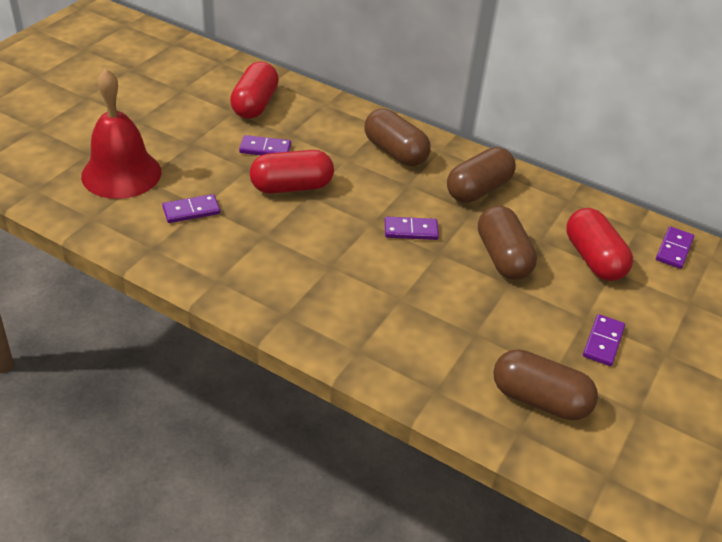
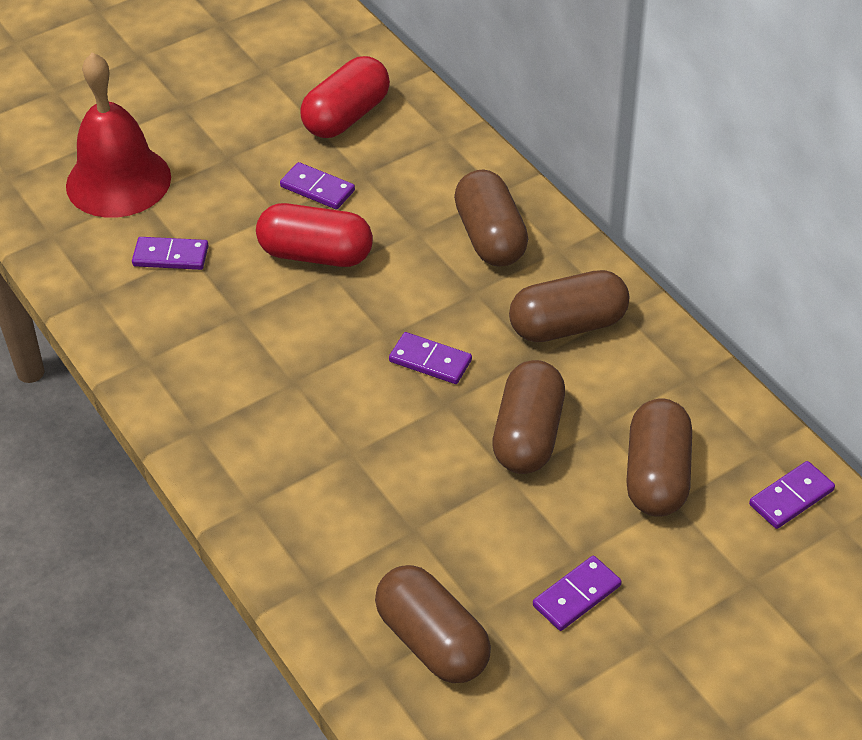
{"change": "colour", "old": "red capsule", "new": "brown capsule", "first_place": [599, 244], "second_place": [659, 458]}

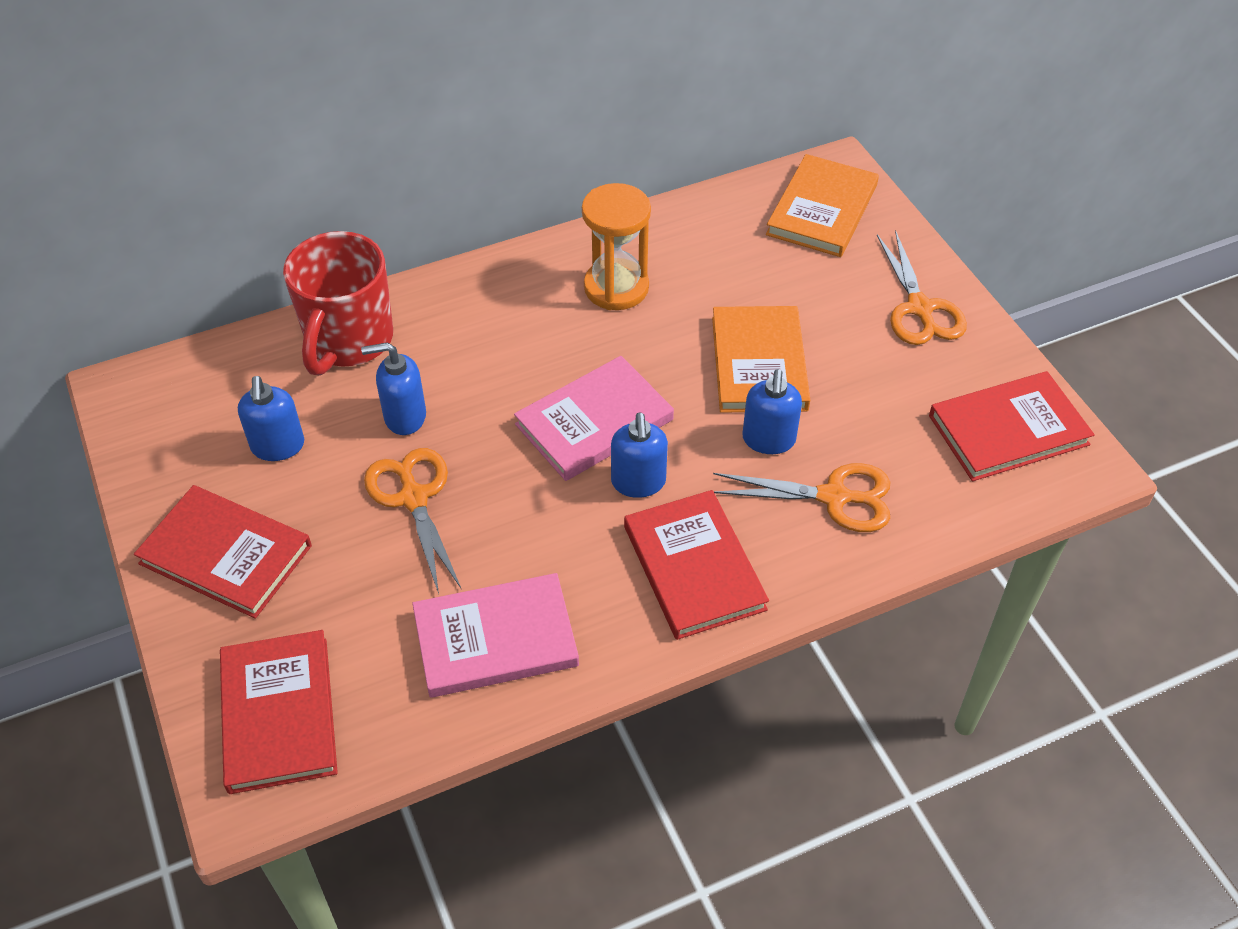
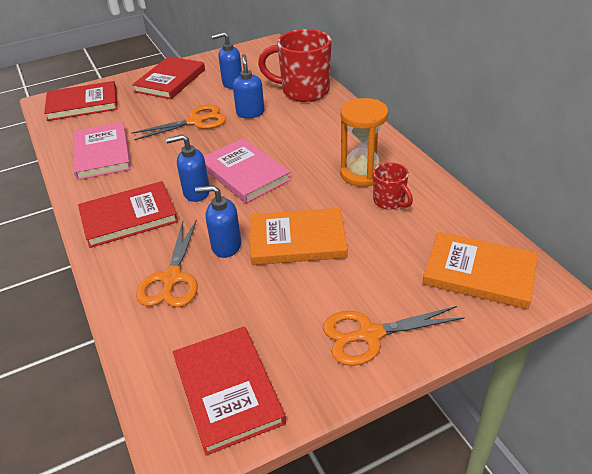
{"change": "appeared", "new": "red mug", "second_place": [393, 186]}

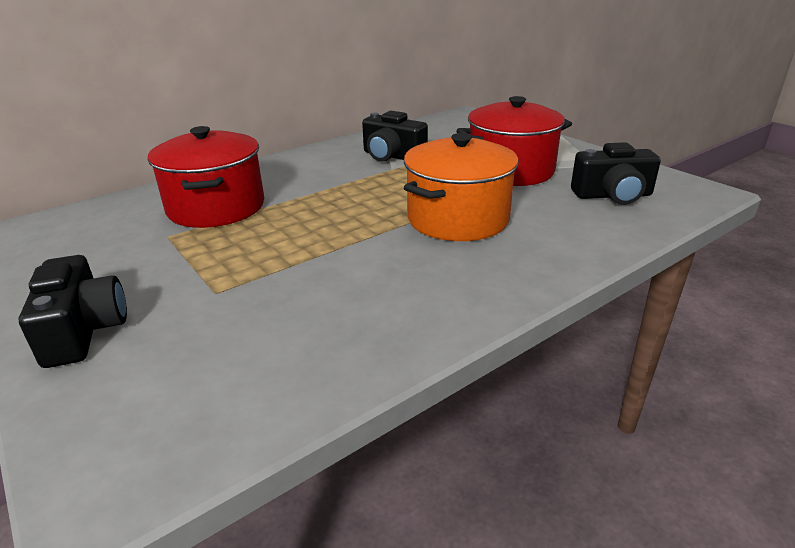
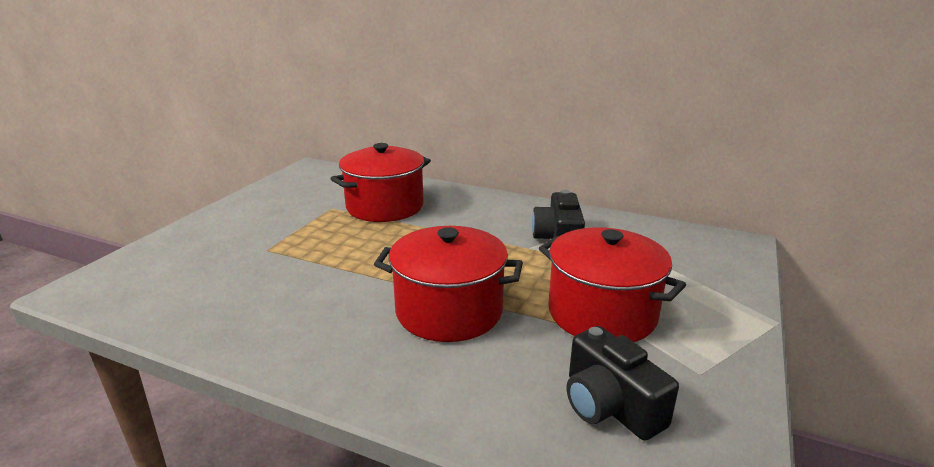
{"change": "colour", "old": "orange pot", "new": "red pot", "first_place": [461, 187], "second_place": [448, 284]}
{"change": "missing", "old": "black camera", "first_place": [73, 311]}

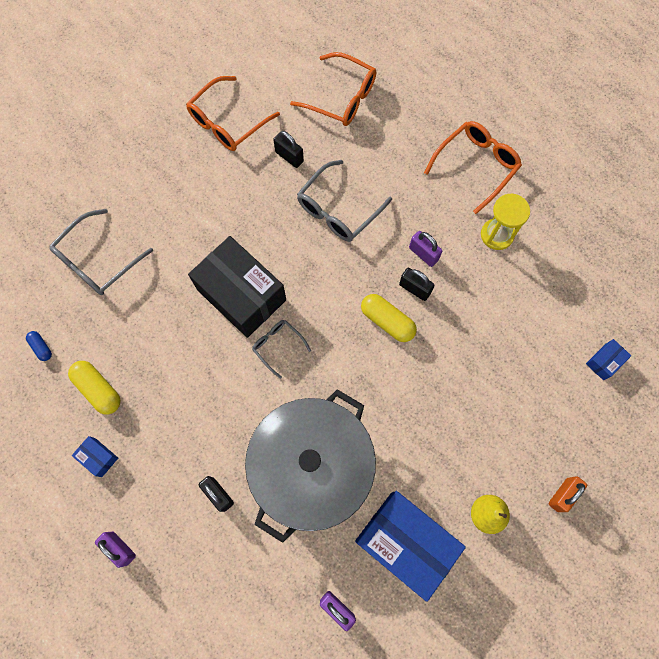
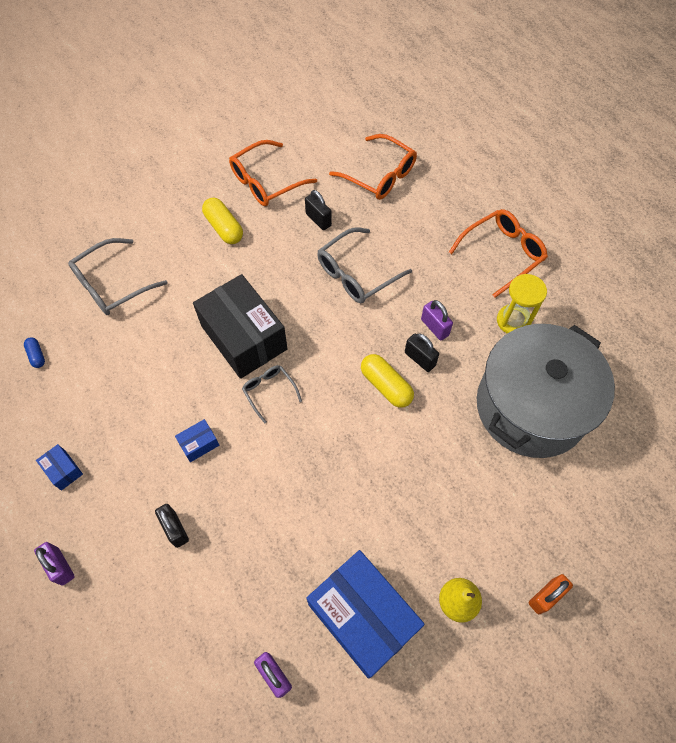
{"change": "relocated", "old": "blue box", "first_place": [608, 359], "second_place": [197, 440]}
{"change": "relocated", "old": "yellow capsule", "first_place": [94, 387], "second_place": [222, 221]}
{"change": "relocated", "old": "grey pot", "first_place": [310, 466], "second_place": [546, 391]}

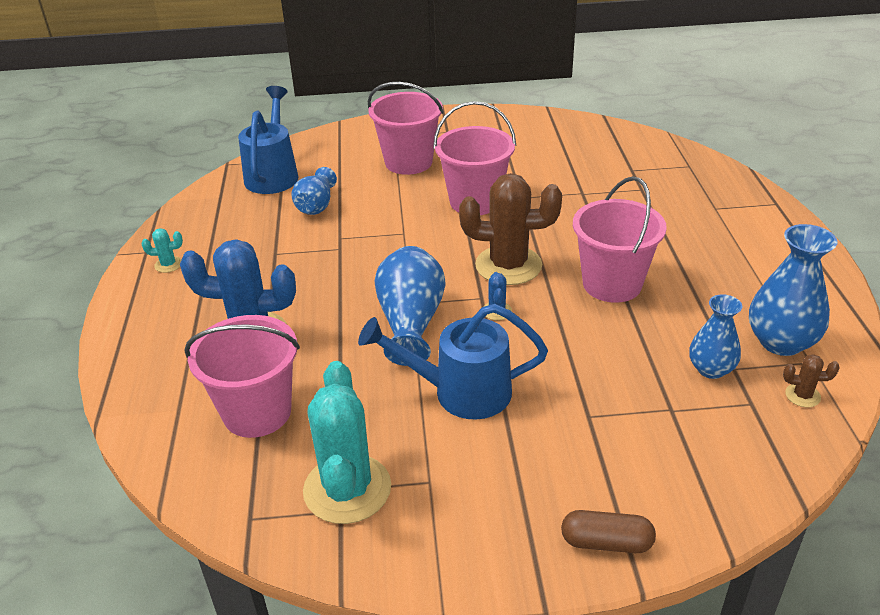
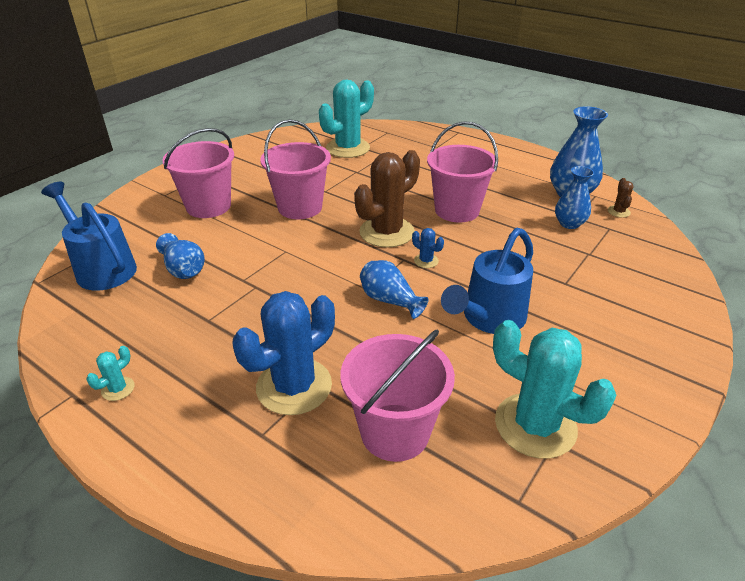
{"change": "appeared", "new": "turquoise cactus", "second_place": [346, 119]}
{"change": "size", "old": "blue vase", "first_place": [410, 306], "second_place": [394, 289], "factor": 0.64}
{"change": "spun", "old": "brown cactus", "first_place": [811, 380], "second_place": [620, 198], "degrees": -45}
{"change": "missing", "old": "brown capsule", "first_place": [608, 531]}

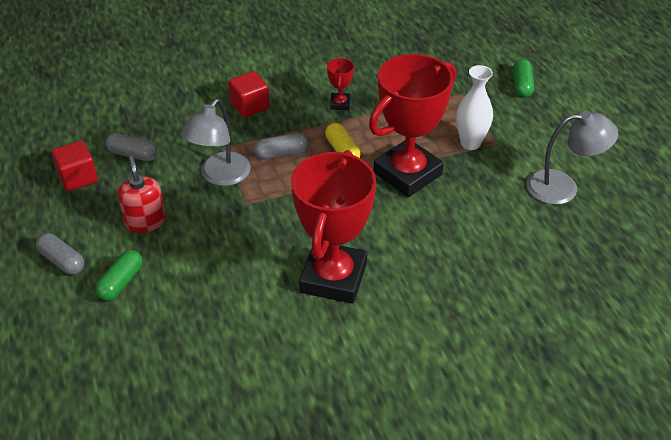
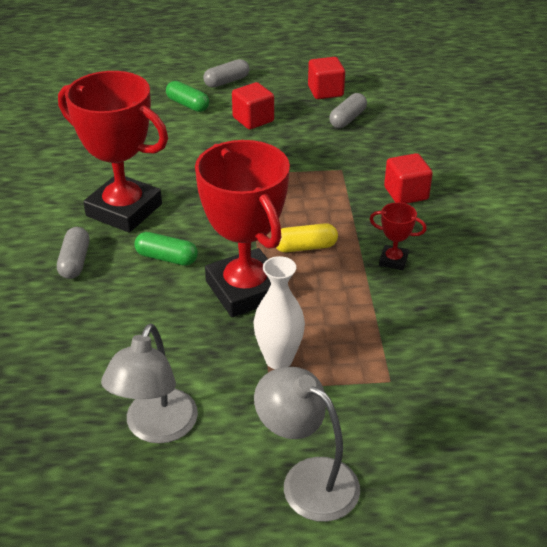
{"change": "relocated", "old": "grey capsule", "first_place": [281, 146], "second_place": [73, 253]}
{"change": "relocated", "old": "green capsule", "first_place": [523, 78], "second_place": [166, 249]}
{"change": "exchanged", "old": "red soap dispenser", "new": "red cube", "first_place": [142, 194], "second_place": [253, 105]}
{"change": "relocated", "old": "grey lamp", "first_place": [216, 142], "second_place": [307, 444]}

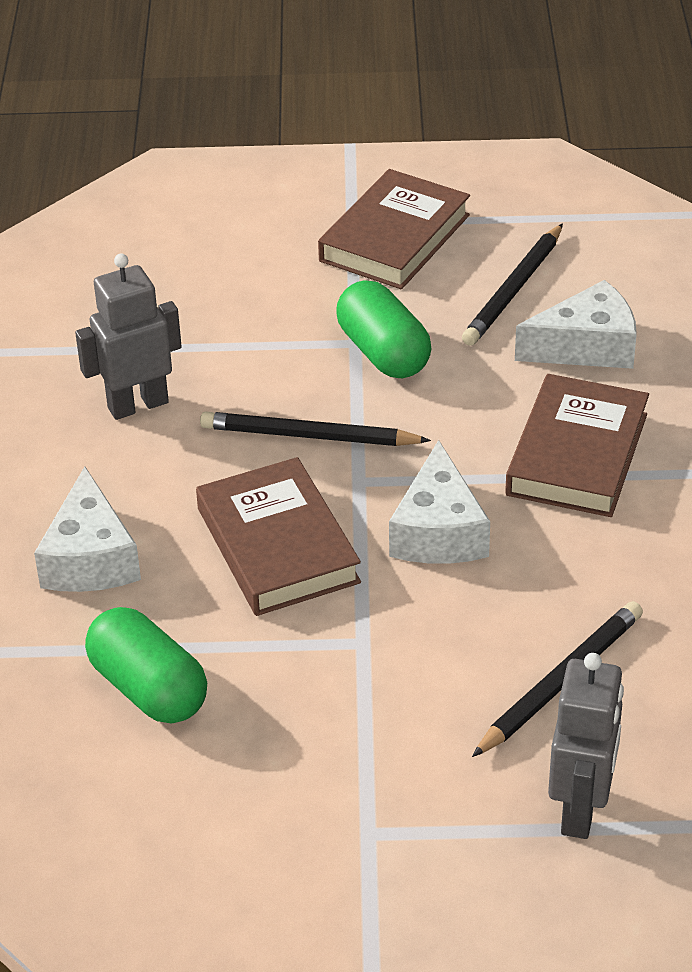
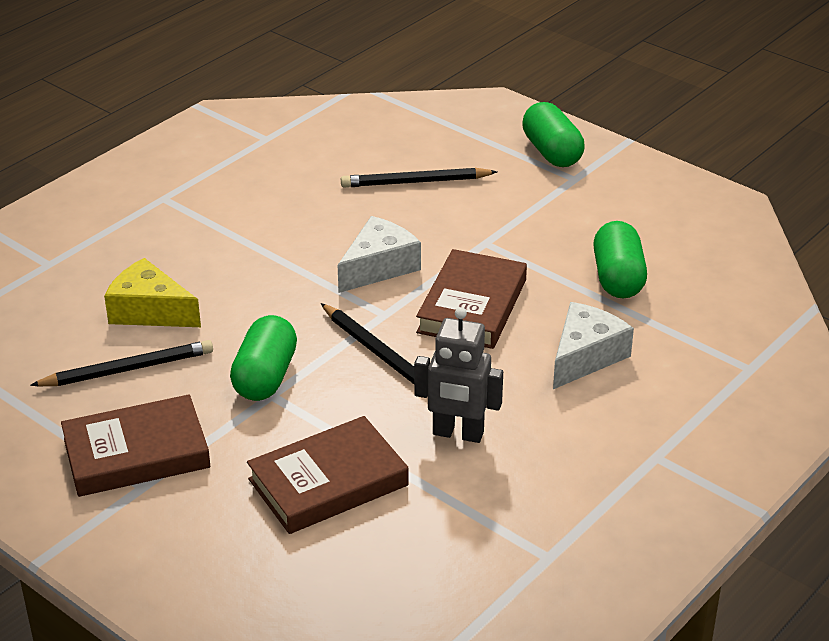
{"change": "colour", "old": "white cheese", "new": "yellow cheese", "first_place": [576, 324], "second_place": [152, 292]}
{"change": "relocated", "old": "brown book", "first_place": [577, 445], "second_place": [328, 475]}
{"change": "appeared", "new": "green capsule", "second_place": [553, 134]}
{"change": "missing", "old": "grey robot", "first_place": [586, 746]}

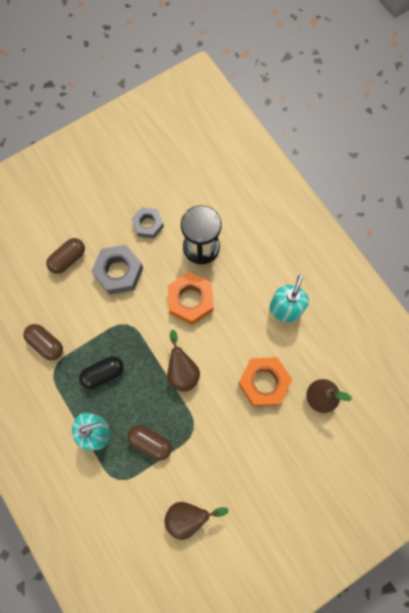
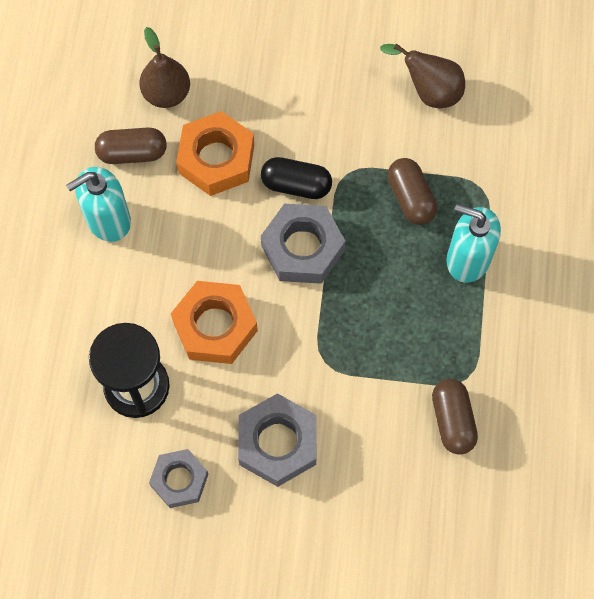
{"change": "relocated", "old": "brown capsule", "first_place": [65, 256], "second_place": [131, 146]}
{"change": "relocated", "old": "black capsule", "first_place": [101, 372], "second_place": [296, 178]}
{"change": "exchanged", "old": "brown pear", "new": "grey nut", "first_place": [183, 361], "second_place": [303, 244]}

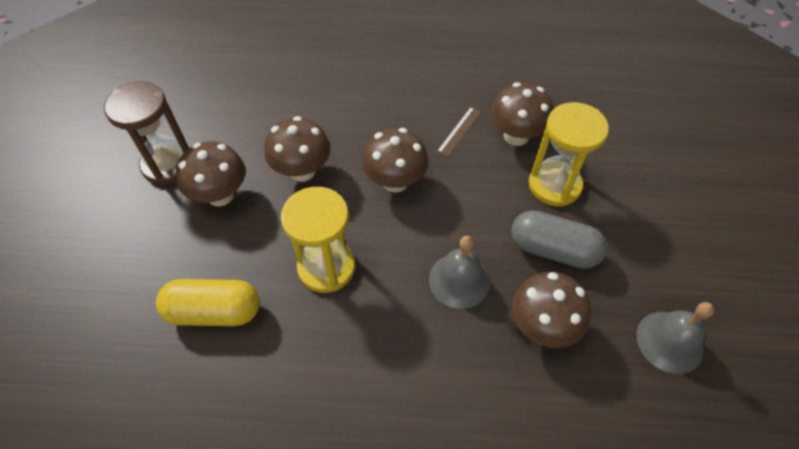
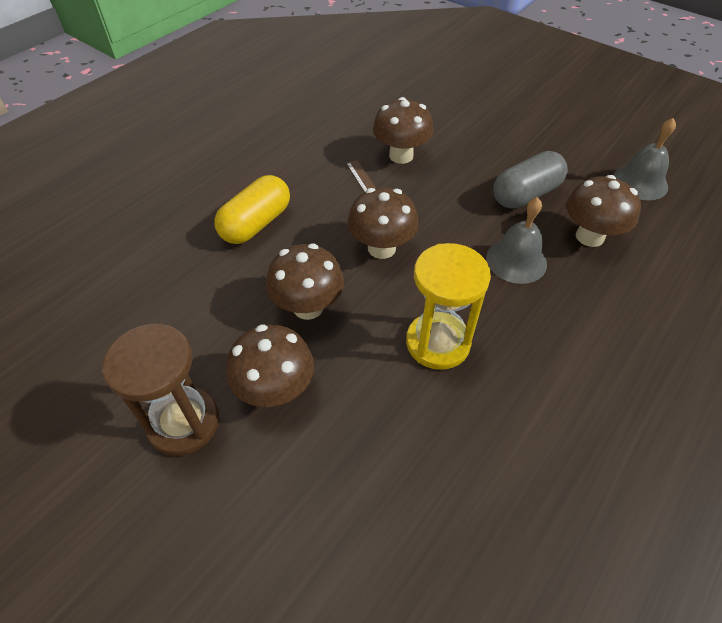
{"change": "relocated", "old": "yellow capsule", "first_place": [208, 302], "second_place": [252, 209]}
{"change": "missing", "old": "yellow hourglass", "first_place": [568, 154]}

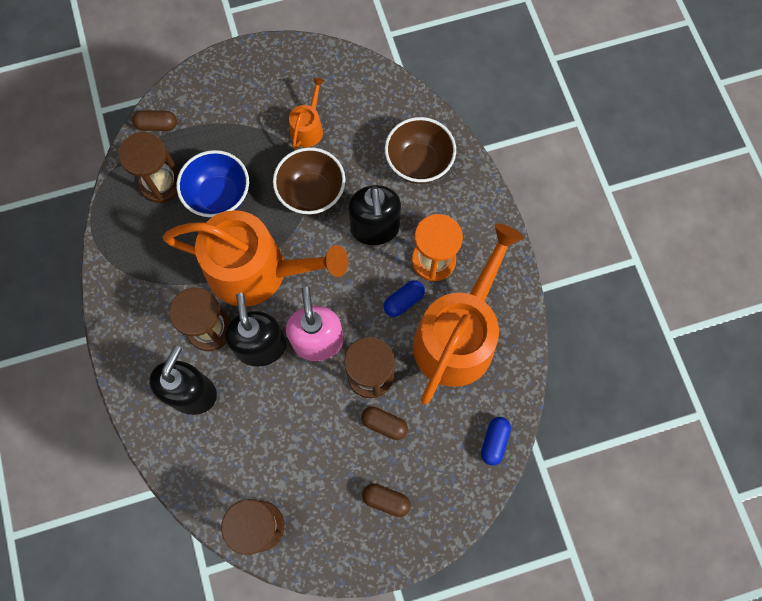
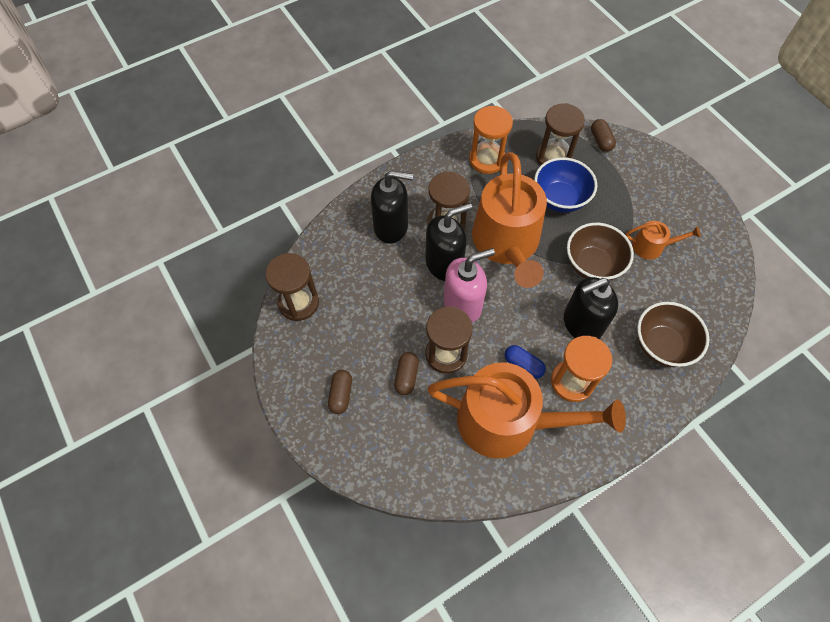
{"change": "appeared", "new": "orange hourglass", "second_place": [491, 140]}
{"change": "missing", "old": "blue capsule", "first_place": [496, 441]}

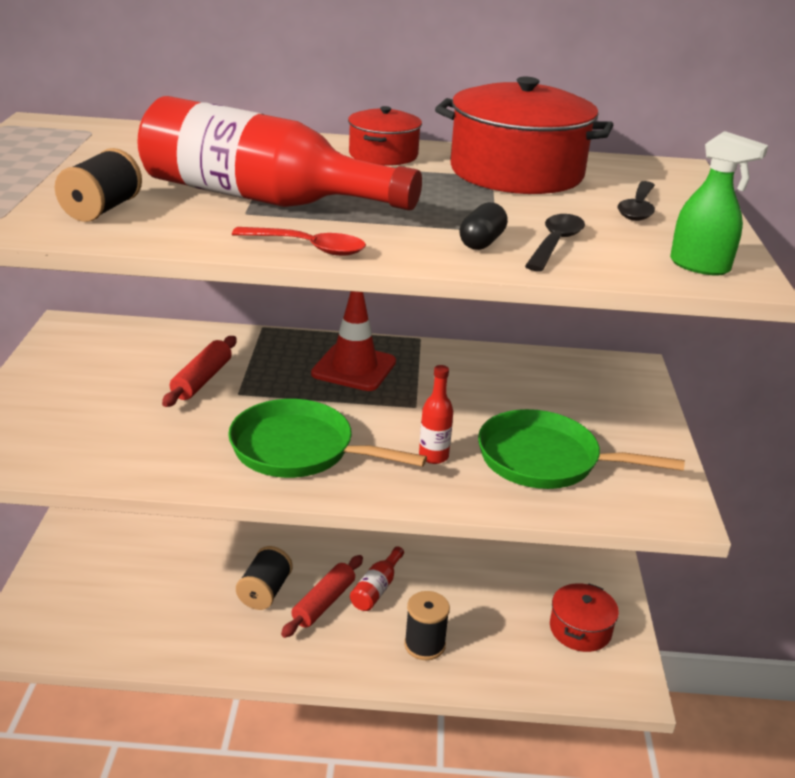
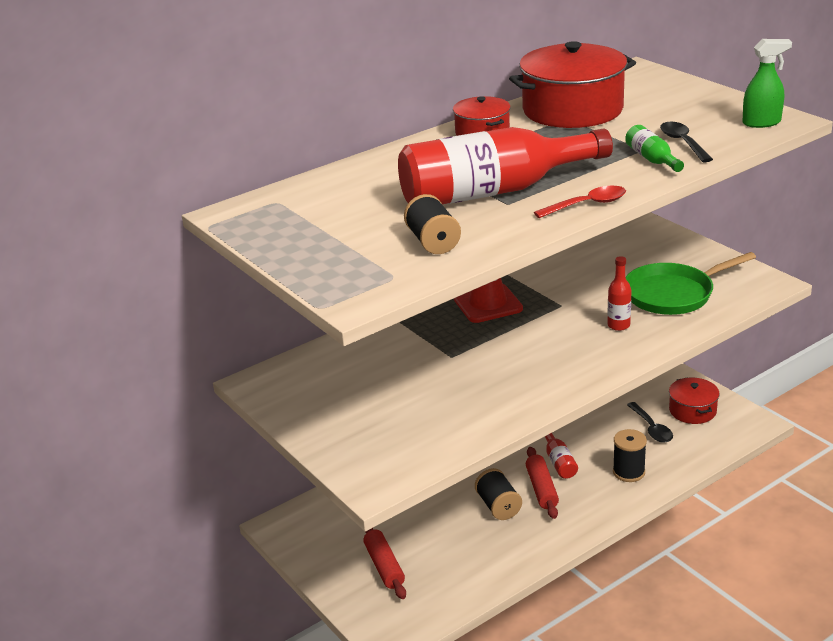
{"change": "relocated", "old": "red rolling pin", "first_place": [199, 371], "second_place": [384, 563]}
{"change": "exchanged", "old": "black capsule", "new": "green bottle", "first_place": [483, 226], "second_place": [654, 148]}
{"change": "relocated", "old": "black spoon", "first_place": [636, 201], "second_place": [650, 422]}
{"change": "missing", "old": "green pan", "first_place": [327, 438]}

